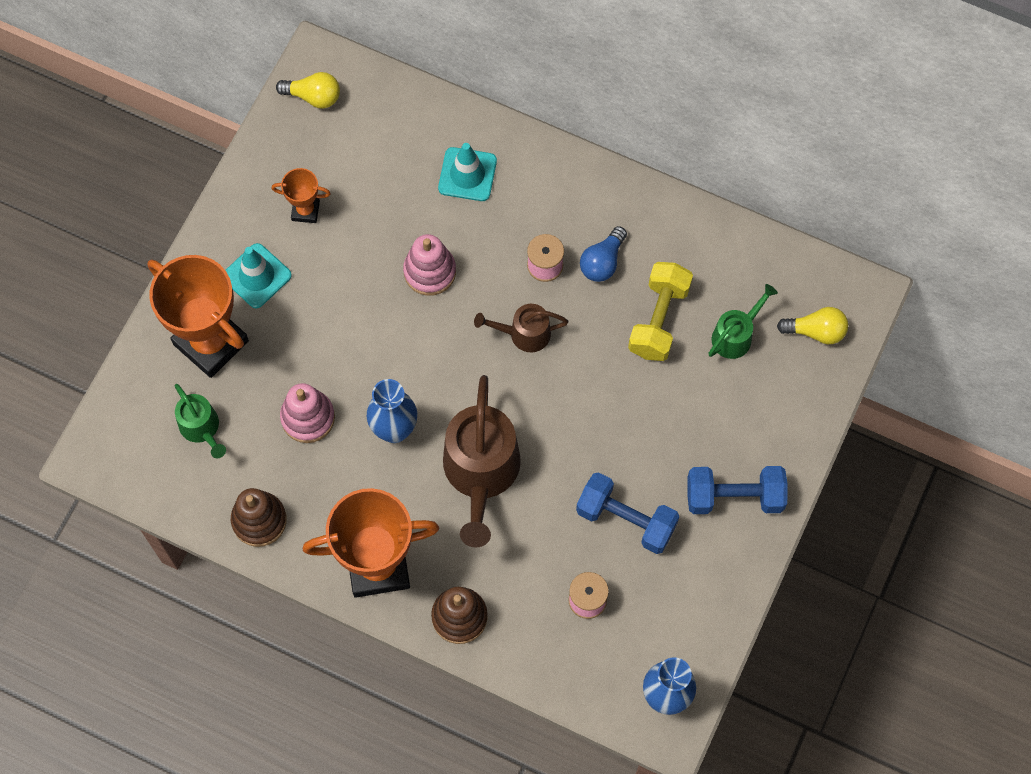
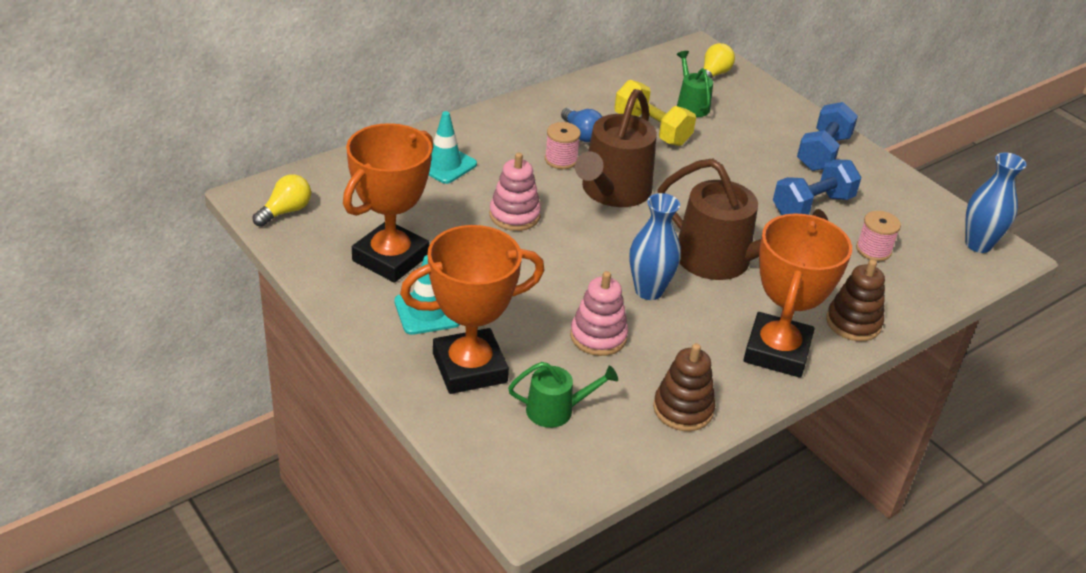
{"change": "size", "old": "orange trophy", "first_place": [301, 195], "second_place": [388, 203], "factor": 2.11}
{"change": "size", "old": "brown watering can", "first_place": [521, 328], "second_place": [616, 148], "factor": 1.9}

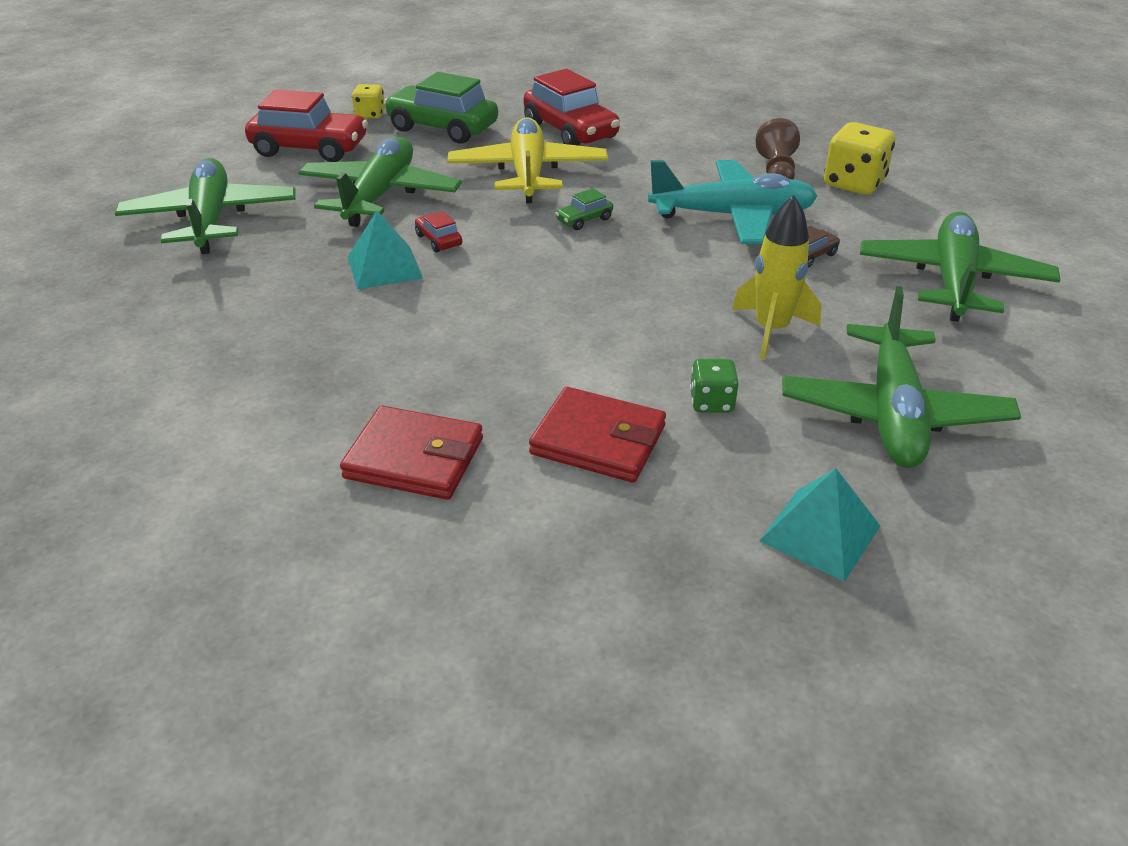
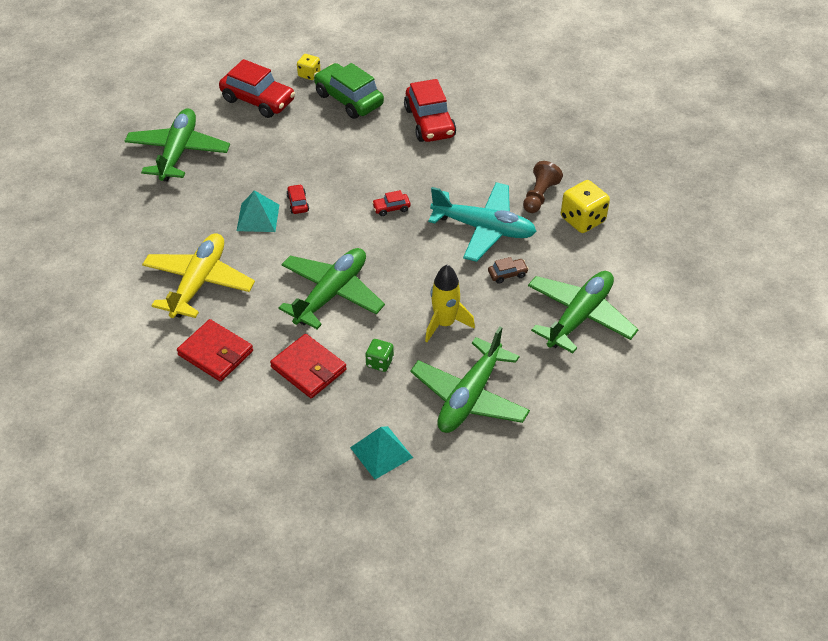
{"change": "relocated", "old": "yellow plane", "first_place": [527, 160], "second_place": [198, 275]}
{"change": "relocated", "old": "green plane", "first_place": [380, 182], "second_place": [332, 288]}
{"change": "colour", "old": "green car", "new": "red car", "first_place": [584, 209], "second_place": [391, 203]}

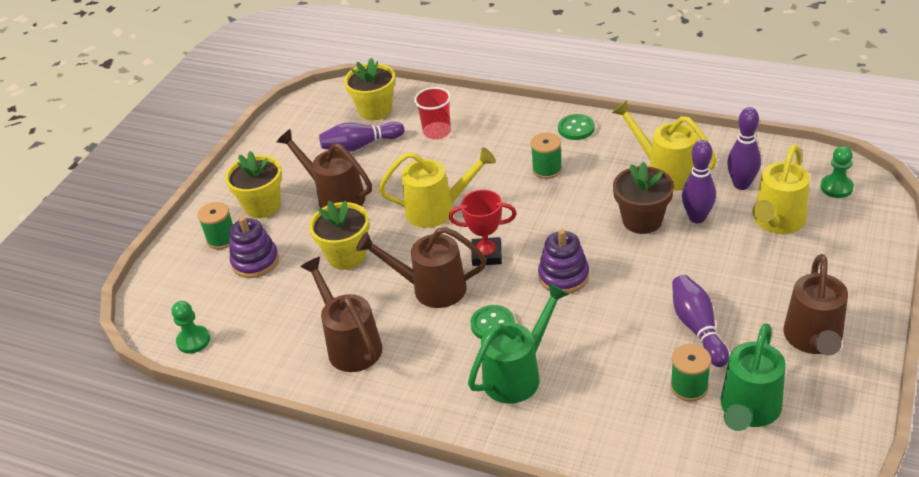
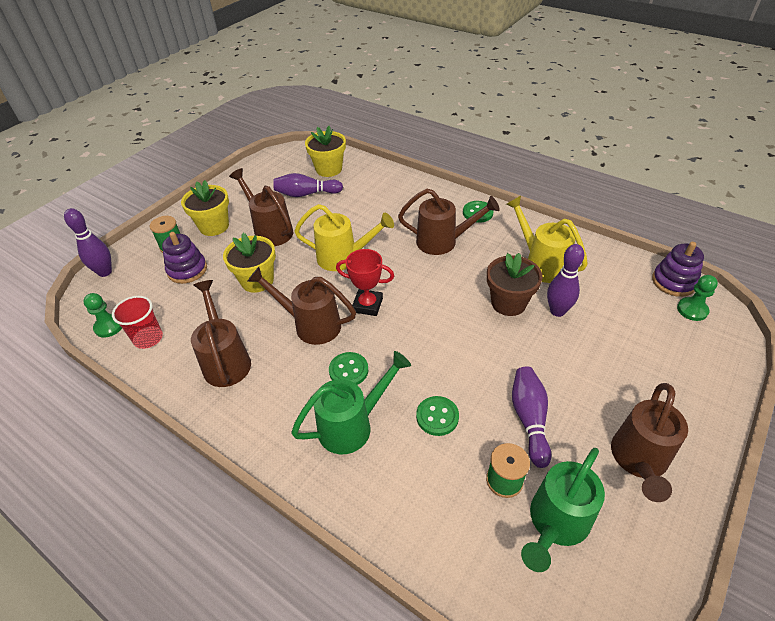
{"change": "relocated", "old": "purple bowling pin", "first_place": [744, 148], "second_place": [88, 242]}
{"change": "relocated", "old": "red cup", "first_place": [432, 113], "second_place": [137, 322]}
{"change": "exchanged", "old": "green spool", "new": "brown watering can", "first_place": [546, 156], "second_place": [449, 222]}
{"change": "appeared", "new": "green button", "second_place": [437, 416]}
{"change": "relocated", "old": "purple stacking toy", "first_place": [563, 261], "second_place": [678, 269]}
{"change": "missing", "old": "yellow watering can", "first_place": [781, 189]}

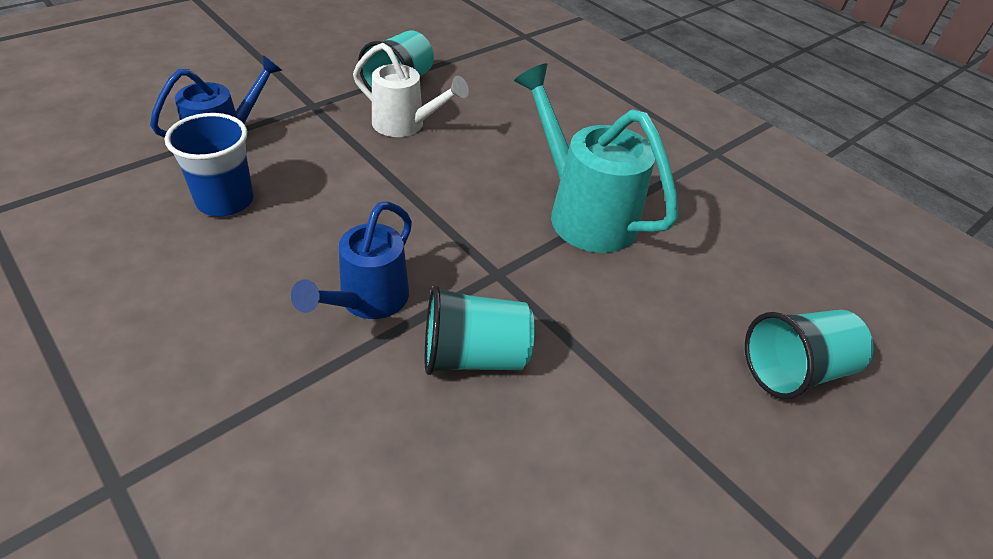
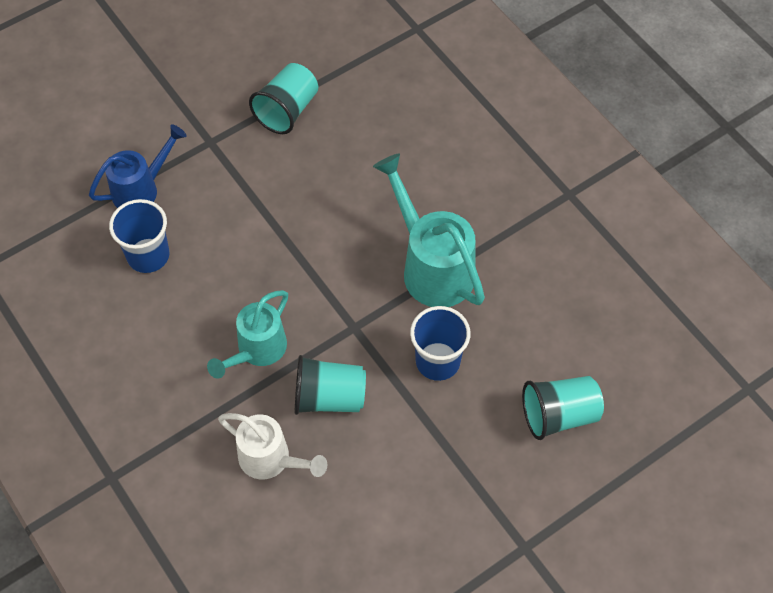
{"change": "colour", "old": "blue watering can", "new": "turquoise watering can", "first_place": [351, 260], "second_place": [247, 334]}
{"change": "relocated", "old": "white watering can", "first_place": [411, 90], "second_place": [272, 446]}
{"change": "appeared", "new": "blue cup", "second_place": [440, 343]}

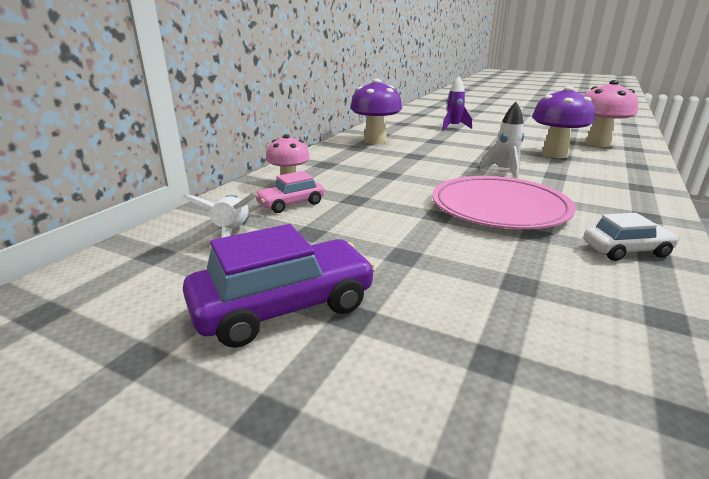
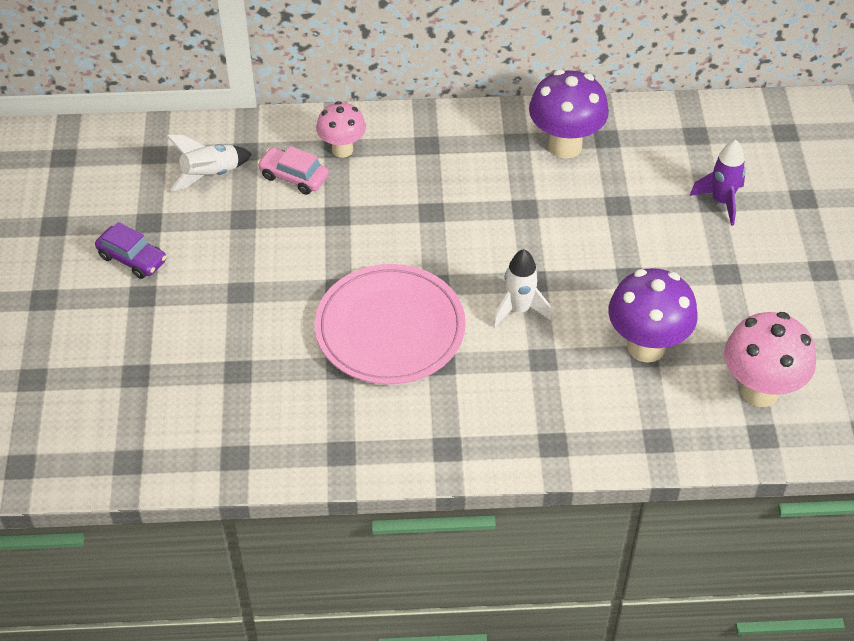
{"change": "size", "old": "purple car", "first_place": [279, 286], "second_place": [131, 250], "factor": 0.58}
{"change": "missing", "old": "white car", "first_place": [632, 237]}

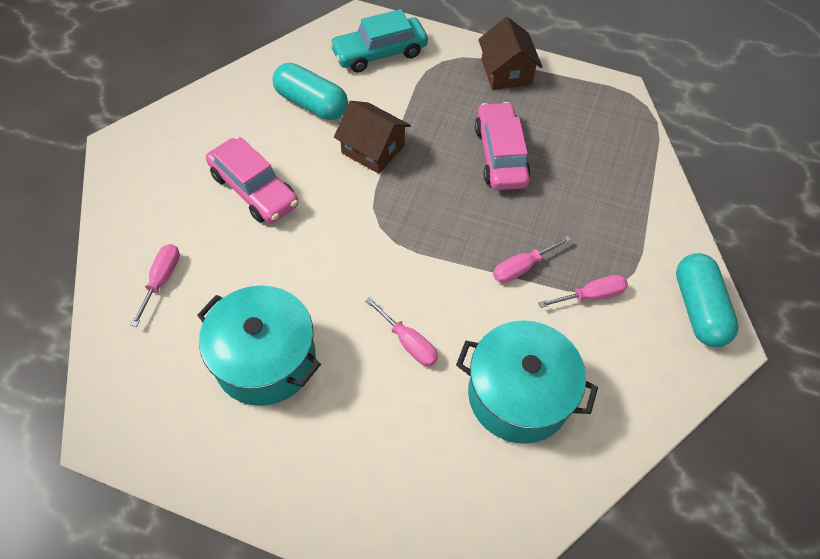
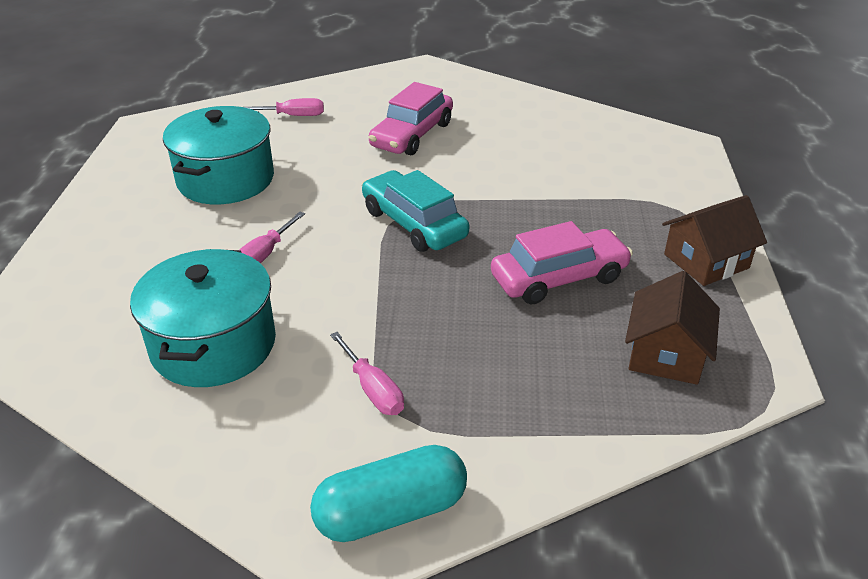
{"change": "relocated", "old": "turquoise car", "first_place": [378, 40], "second_place": [415, 211]}
{"change": "relocated", "old": "brown house", "first_place": [372, 137], "second_place": [672, 328]}
{"change": "missing", "old": "turquoise capsule", "first_place": [310, 91]}
{"change": "missing", "old": "pink screwdriver", "first_place": [532, 259]}

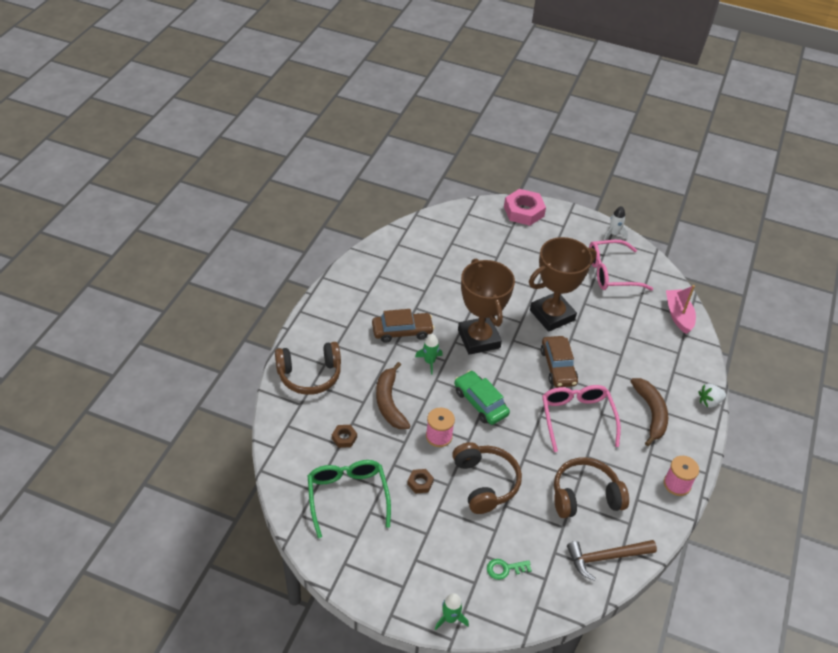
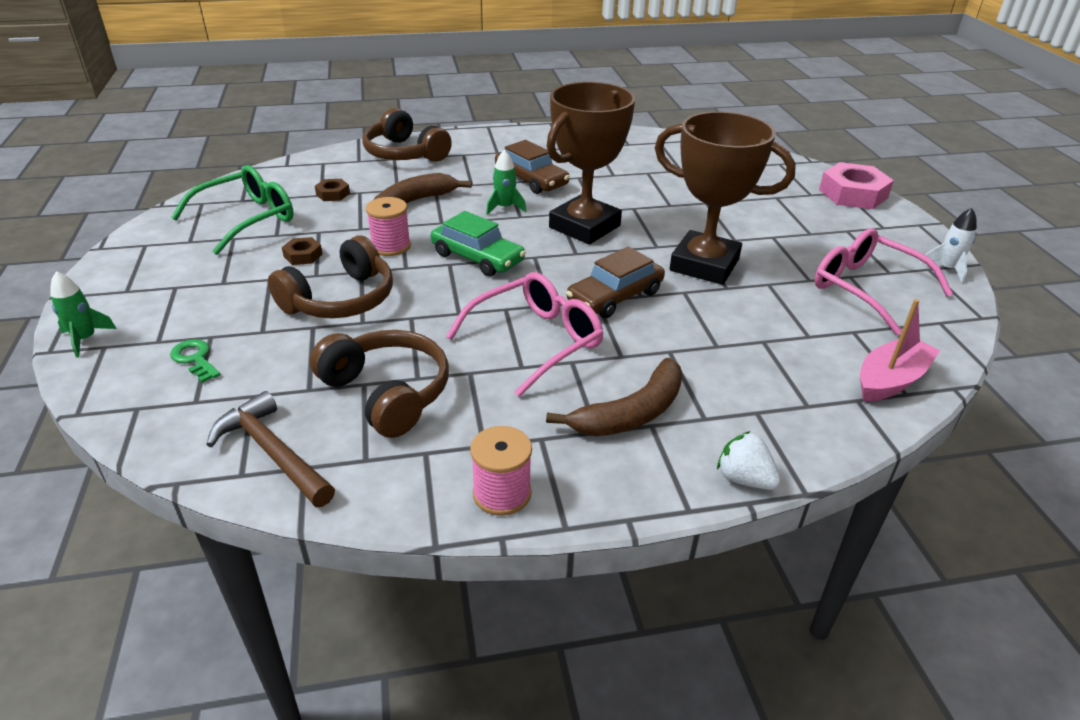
{"change": "spun", "old": "green car", "first_place": [482, 397], "second_place": [478, 243], "degrees": 105}

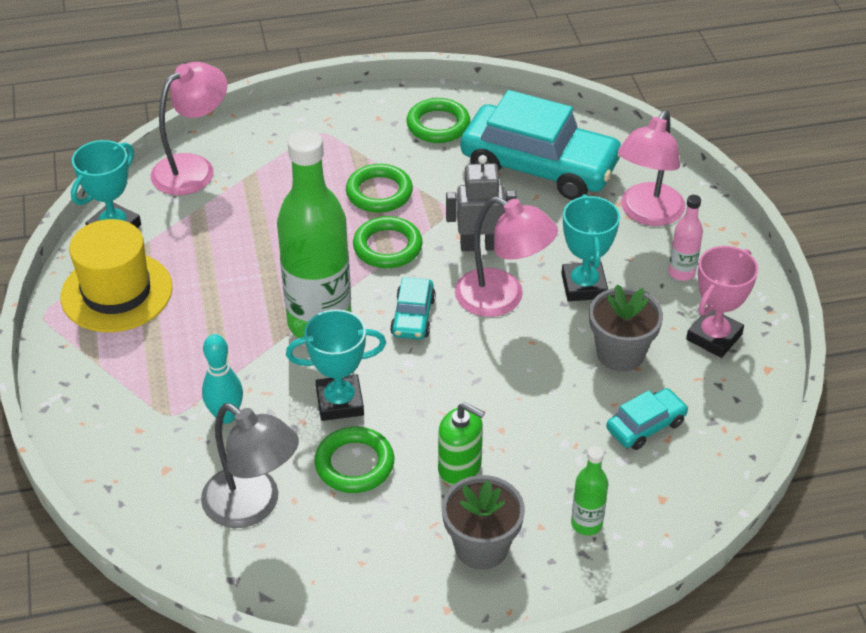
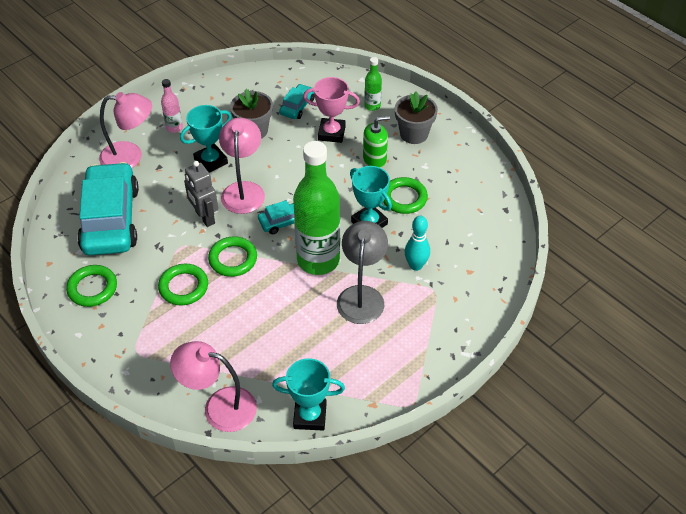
{"change": "spun", "old": "turquoise car", "first_place": [647, 419], "second_place": [297, 101], "degrees": 90}
{"change": "relocated", "old": "pink trophy", "first_place": [722, 302], "second_place": [331, 110]}
{"change": "relocated", "old": "grey lamp", "first_place": [250, 465], "second_place": [362, 272]}
{"change": "spun", "old": "green soap dispenser", "first_place": [461, 443], "second_place": [376, 142], "degrees": 75}
{"change": "missing", "old": "yellow hat", "first_place": [117, 275]}

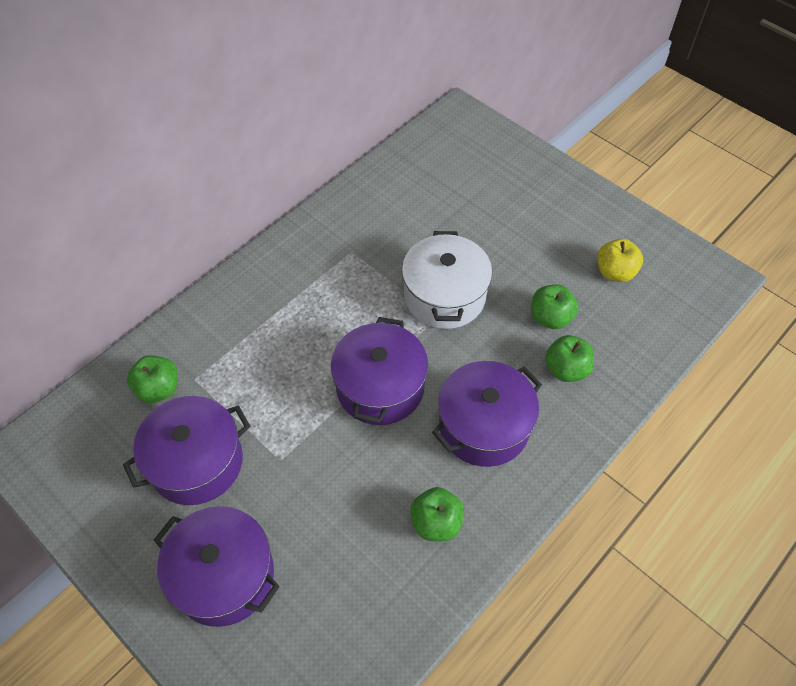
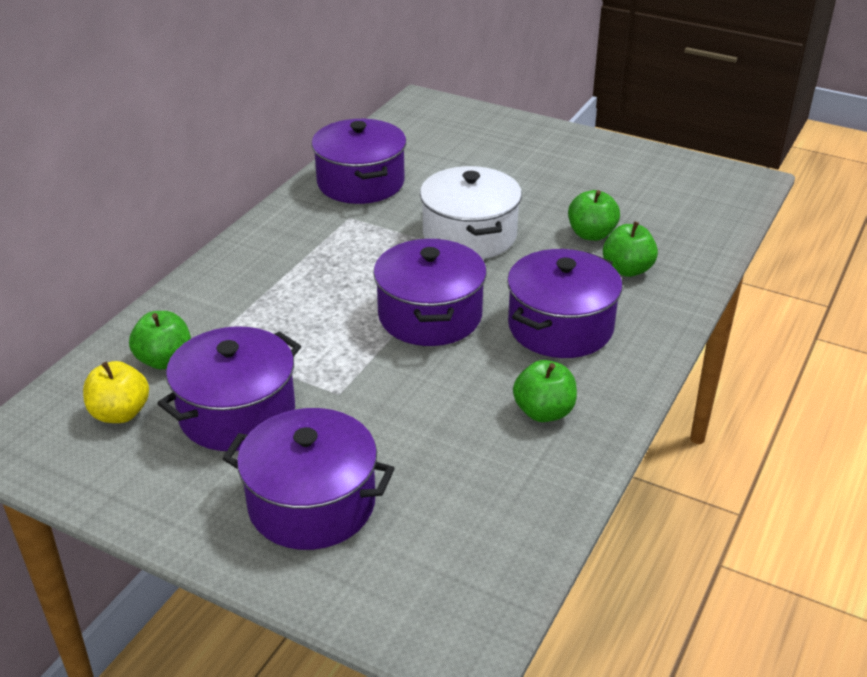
{"change": "relocated", "old": "yellow apple", "first_place": [620, 260], "second_place": [116, 392]}
{"change": "appeared", "new": "purple pot", "second_place": [359, 161]}

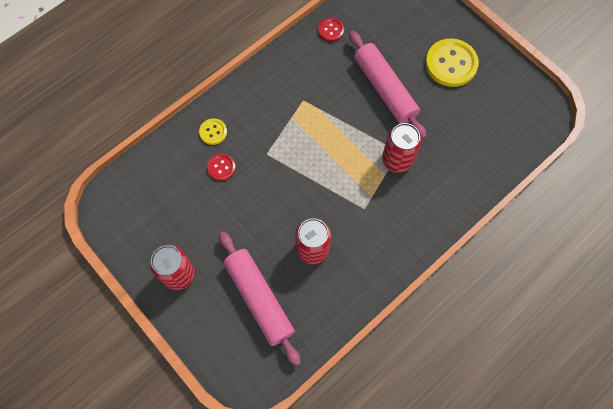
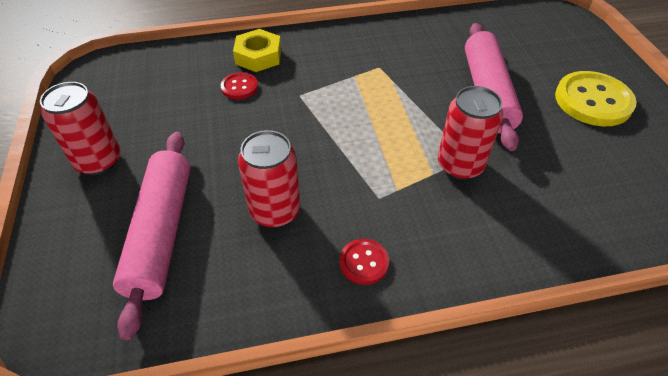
{"change": "exchanged", "old": "yellow button", "new": "yellow nut", "first_place": [213, 131], "second_place": [257, 50]}
{"change": "relocated", "old": "red button", "first_place": [331, 30], "second_place": [364, 262]}

